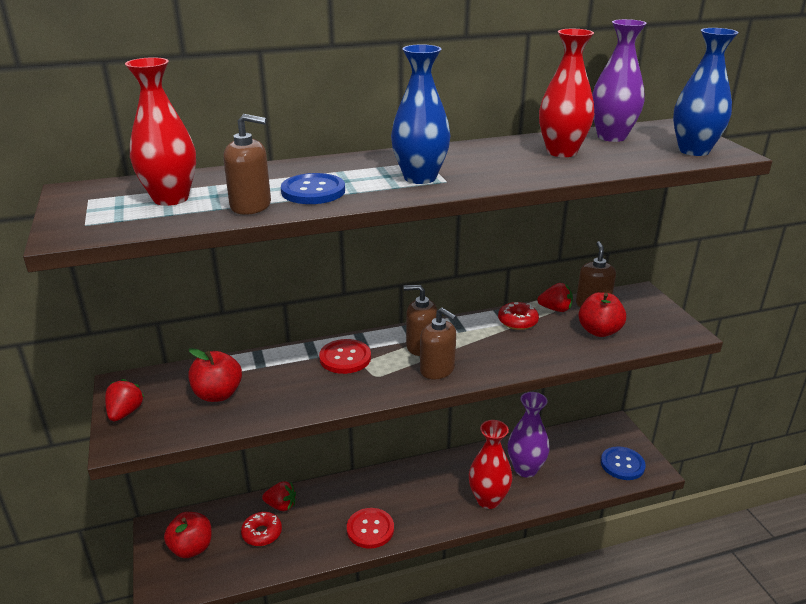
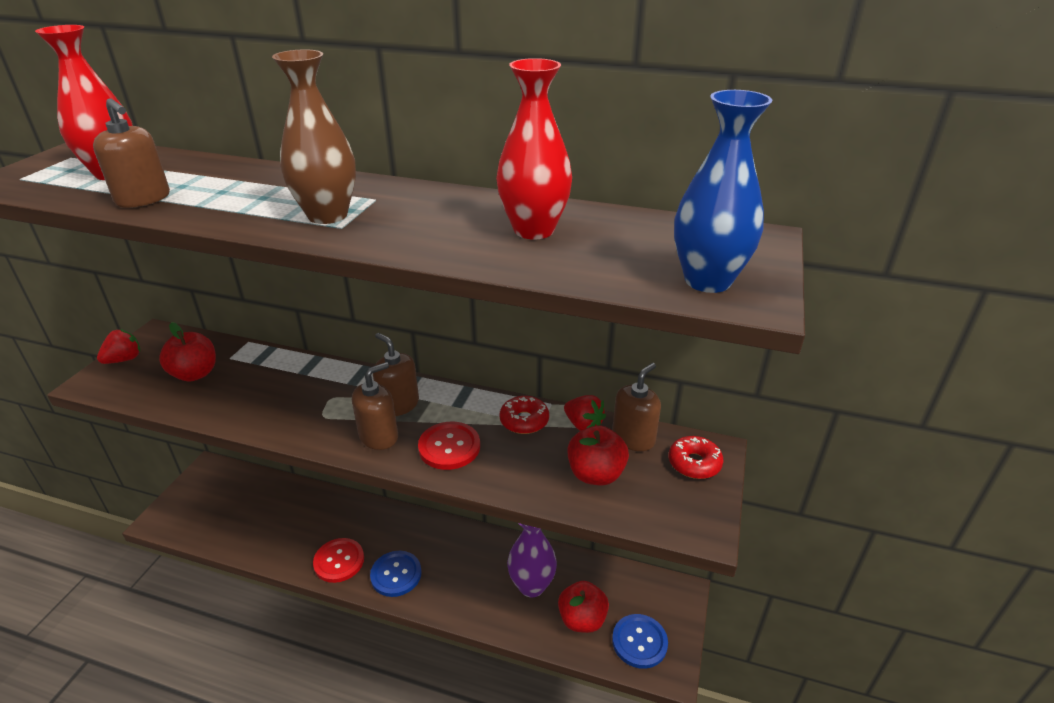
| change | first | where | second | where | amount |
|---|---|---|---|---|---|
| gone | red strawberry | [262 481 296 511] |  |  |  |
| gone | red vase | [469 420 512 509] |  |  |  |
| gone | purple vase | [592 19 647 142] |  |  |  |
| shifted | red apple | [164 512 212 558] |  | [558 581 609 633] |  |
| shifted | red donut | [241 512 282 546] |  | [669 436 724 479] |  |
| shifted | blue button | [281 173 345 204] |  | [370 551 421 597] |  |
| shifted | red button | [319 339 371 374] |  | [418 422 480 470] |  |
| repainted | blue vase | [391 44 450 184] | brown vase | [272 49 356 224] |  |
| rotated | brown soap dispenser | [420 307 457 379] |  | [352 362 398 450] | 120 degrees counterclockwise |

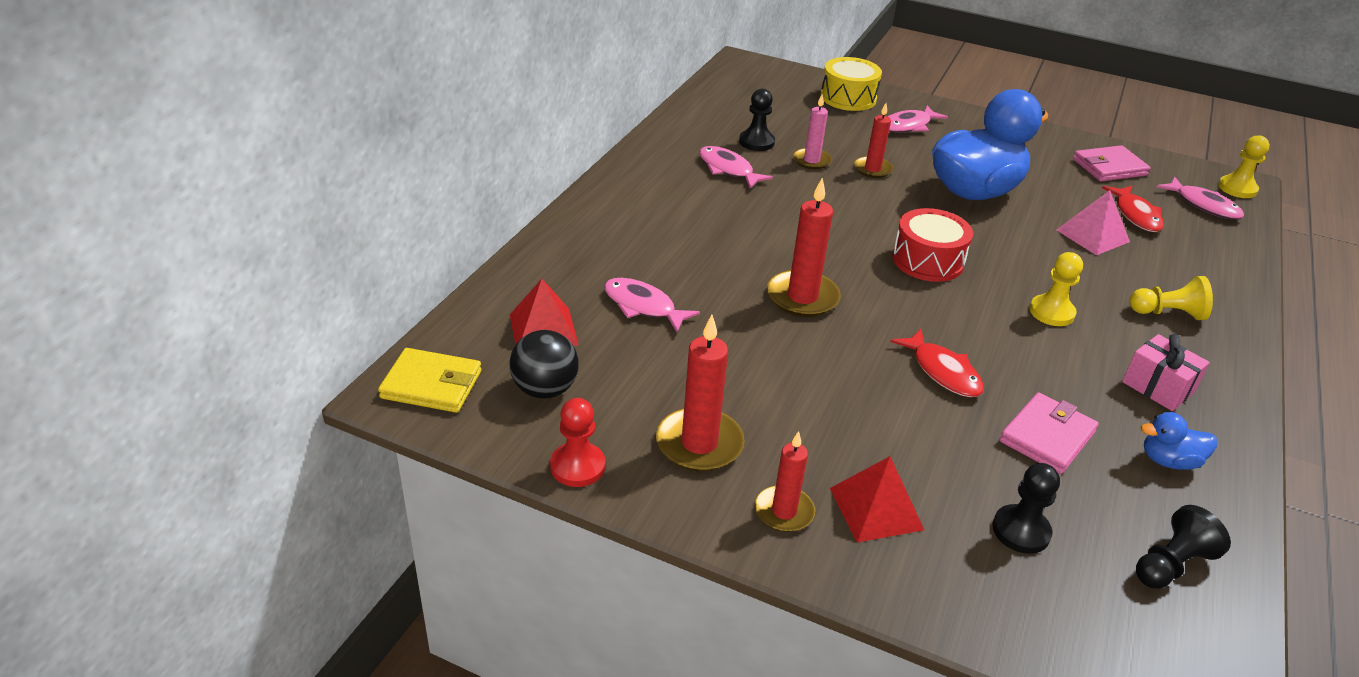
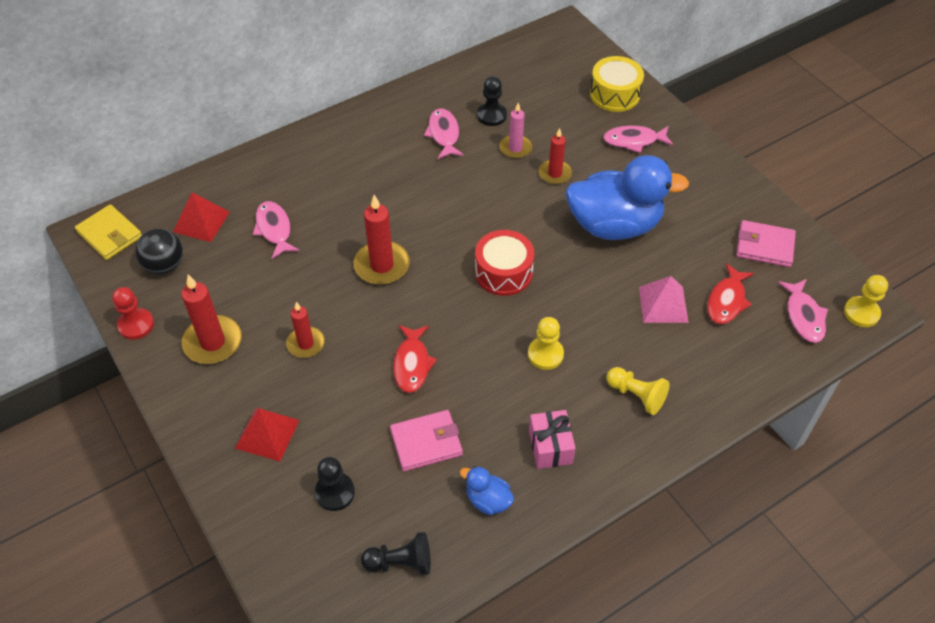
| change | first | where | second | where | amount |
|---|---|---|---|---|---|
| shifted | red candle | [755 431 815 532] |  | [286 302 325 358] |  |

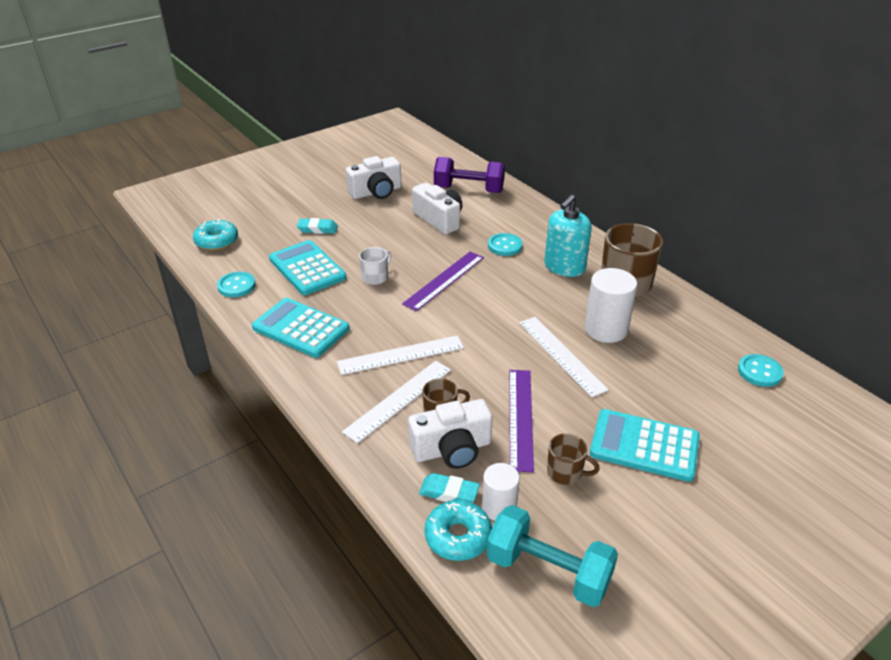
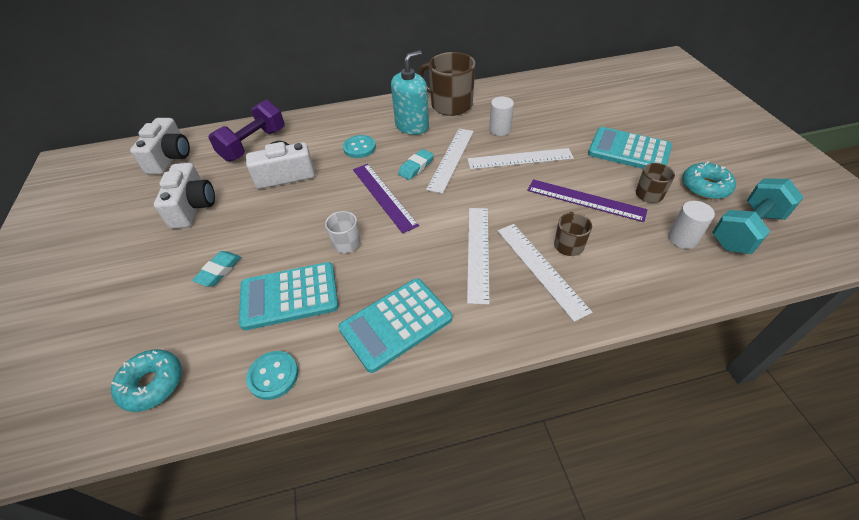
| change | first | where | second | where | amount |
|---|---|---|---|---|---|
| gone | turquoise button | [738 354 784 387] |  |  |  |
| new |  |  | white ruler | [426 129 474 194] |  |
| shifted | white camera | [408 399 493 469] |  | [130 118 190 174] |  |
| shifted | turquoise eraser | [419 473 480 503] |  | [398 149 434 180] |  |
| shifted | turquoise donut | [424 500 492 561] |  | [682 162 736 199] |  |
| rotated | turquoise soap dispenser | [545 195 592 277] |  | [391 50 429 135] | 105 degrees counterclockwise |
| rotated | turquoise calculator | [590 409 700 482] |  | [588 127 672 169] | 75 degrees clockwise |
| scaled | white cylinder | [584 268 637 343] |  | [489 97 514 136] | x0.63 |

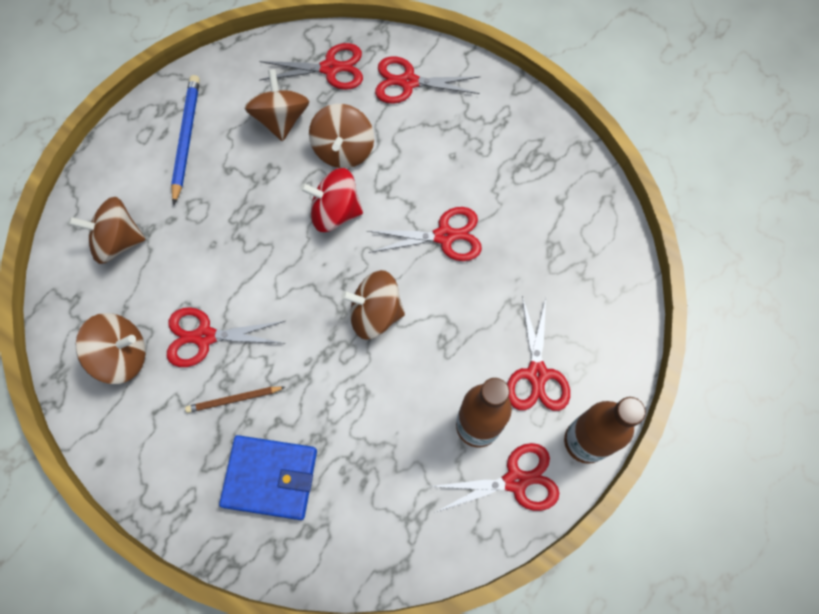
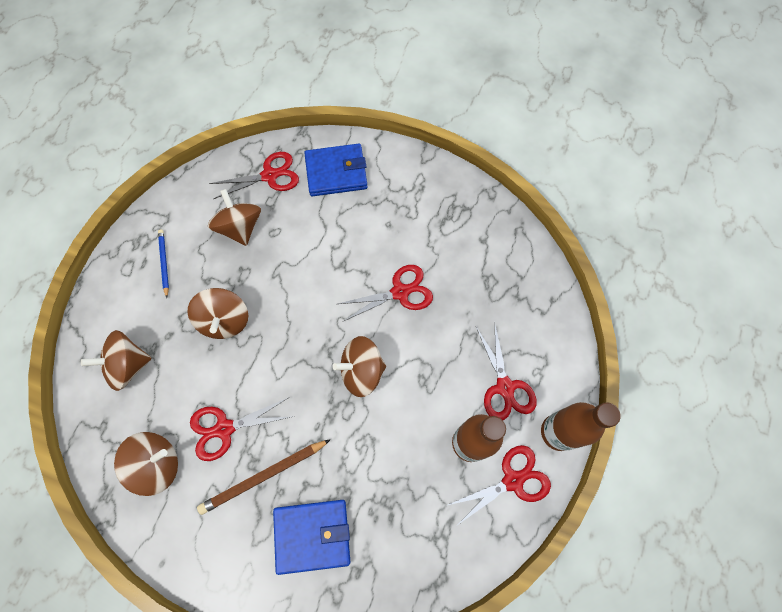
| change | first | where | second | where | amount |
|---|---|---|---|---|---|
| gone | red spinning top | [300 168 363 232] |  |  |  |
| shifted | brown spinning top | [309 104 374 168] |  | [187 288 248 339] |  |
| swapped | red scissors | [375 56 481 104] | blue wallet | [304 144 368 196] |  |
| scaled | blue pencil | [171 75 200 205] |  | [158 229 169 298] | x0.61 |
| scaled | brown pencil | [185 387 285 413] |  | [197 439 331 515] | x1.65 |

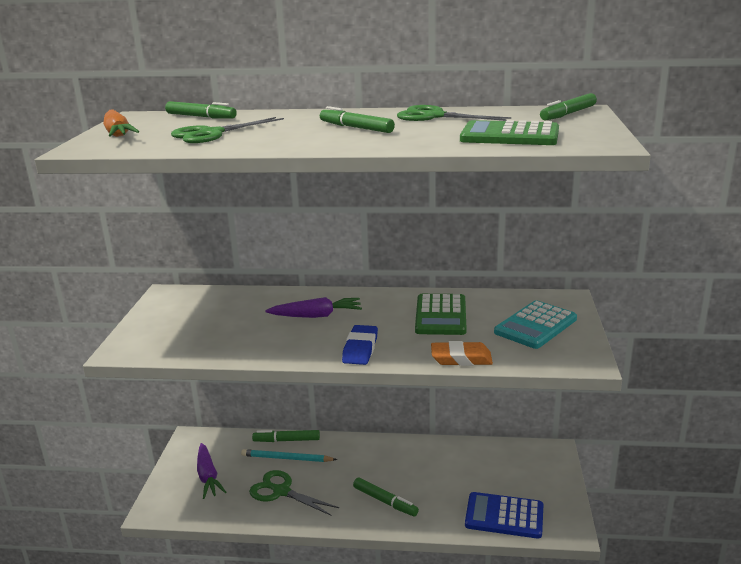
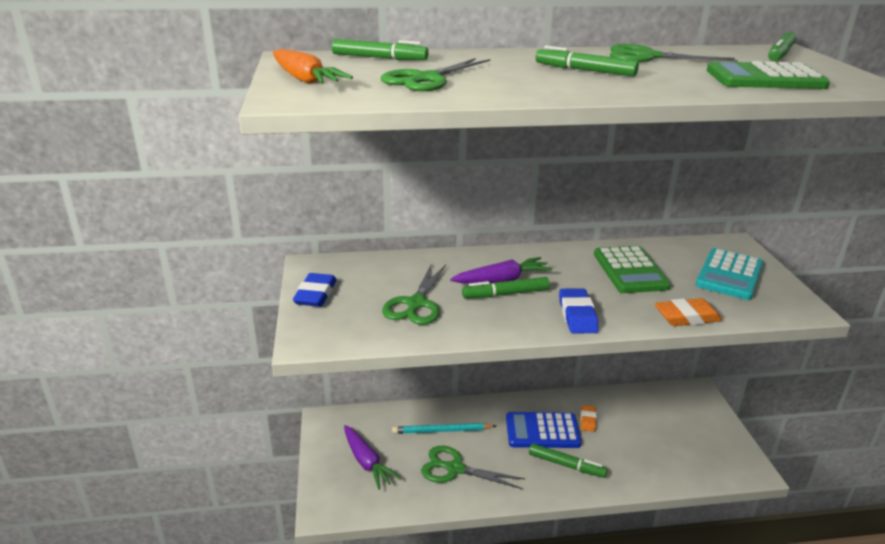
| change | first | where | second | where | amount |
|---|---|---|---|---|---|
| new |  |  | blue eraser | [293 273 337 307] |  |
| new |  |  | green scissors | [382 263 446 325] |  |
| new |  |  | orange eraser | [581 405 597 432] |  |
| shifted | green marker | [252 430 320 442] |  | [462 277 550 298] |  |
| shifted | blue calculator | [465 492 543 539] |  | [506 412 582 448] |  |

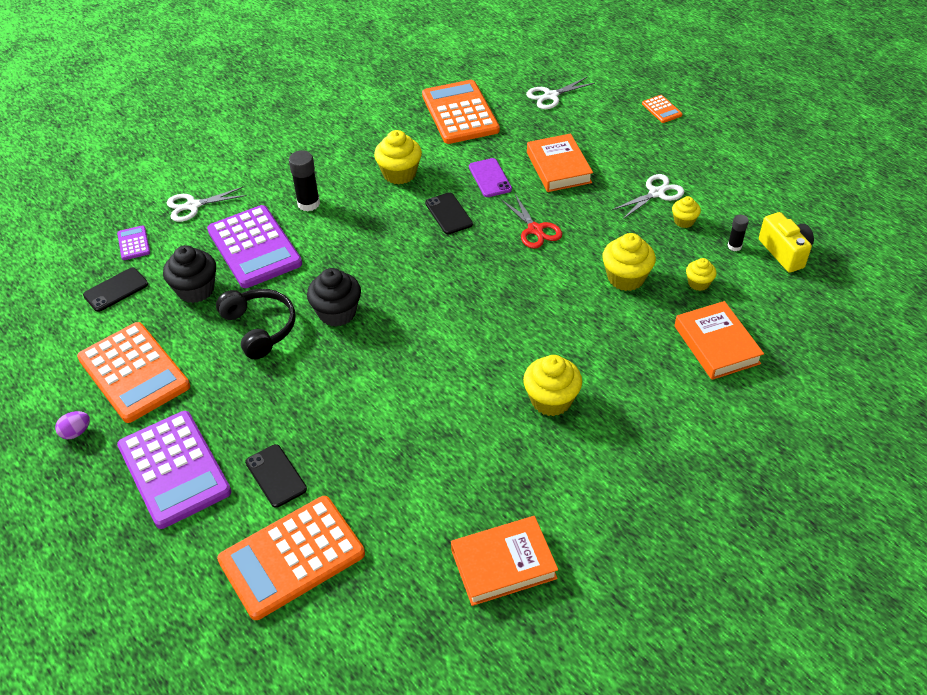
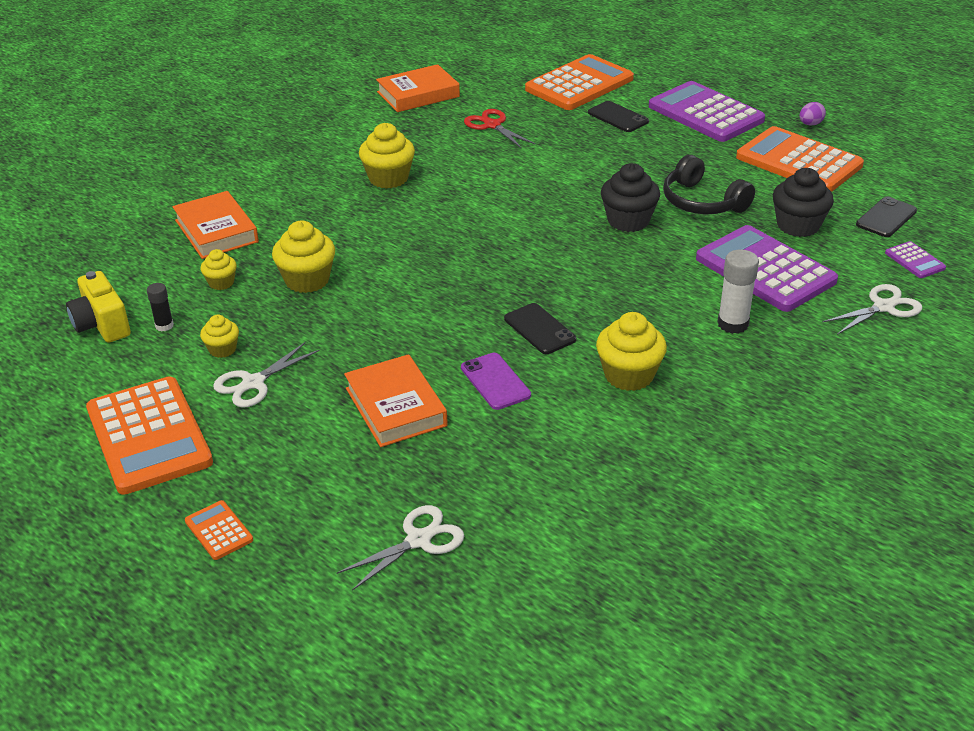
| change | first | where | second | where | amount |
|---|---|---|---|---|---|
| shifted | orange calculator | [422 80 500 144] |  | [86 377 213 495] |  |
| shifted | red scissors | [502 194 562 249] |  | [464 109 535 149] |  |
| repainted | black glue stick | [289 150 320 211] | white glue stick | [717 250 759 334] |  |

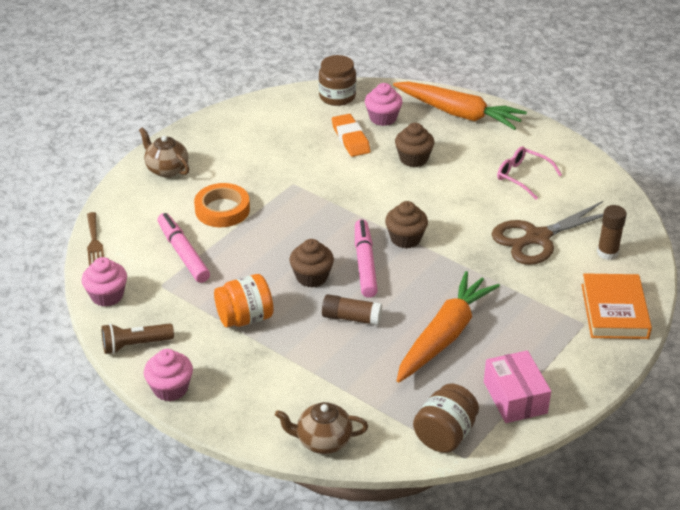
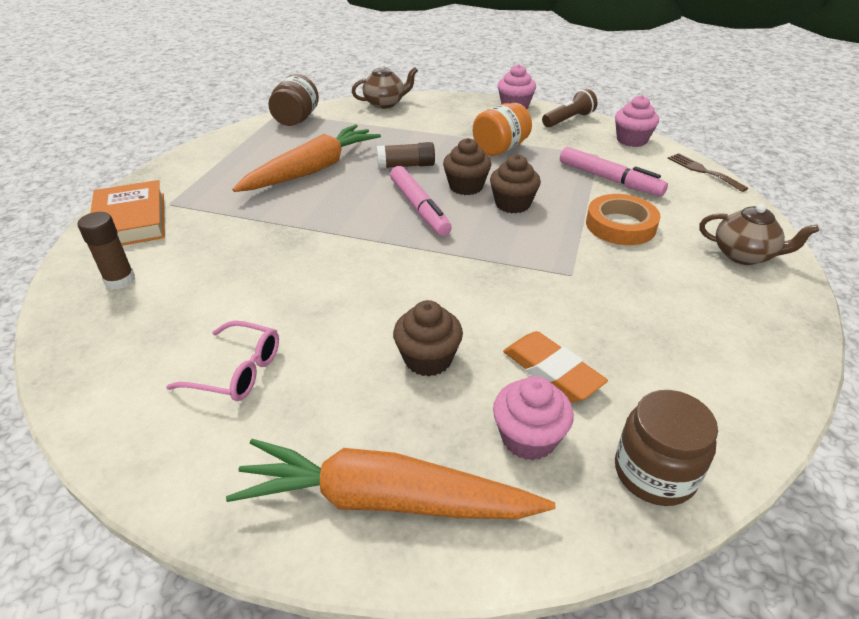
| change | first | where | second | where | amount |
|---|---|---|---|---|---|
| gone | pink box | [484 350 551 423] |  |  |  |
| gone | brown scissors | [492 201 603 265] |  |  |  |
| shifted | brown cupcake | [385 201 428 249] |  | [490 154 541 213] |  |
| rotated | orange carrot | [397 271 500 383] |  | [232 124 381 192] | 150 degrees counterclockwise |

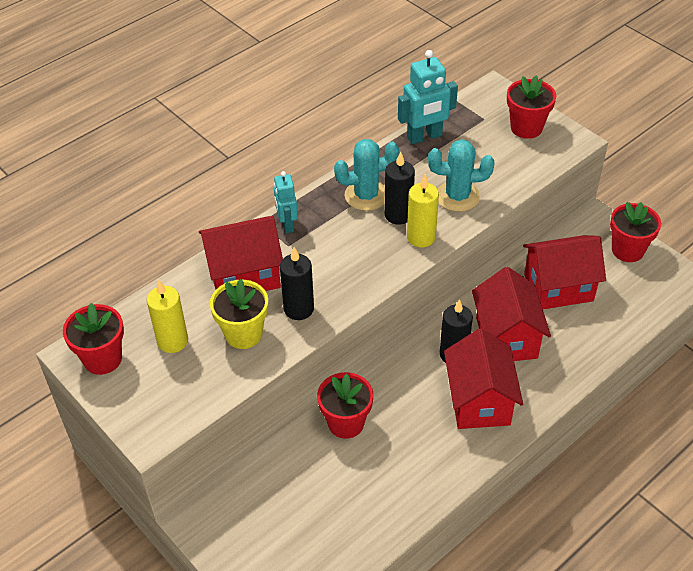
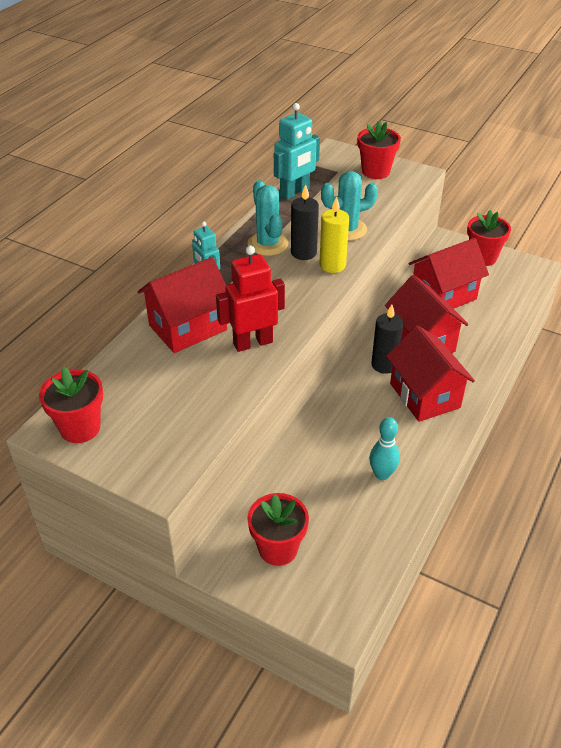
| change | first | where | second | where | amount |
|---|---|---|---|---|---|
| gone | yellow candle | [147 280 188 353] |  |  |  |
| gone | yellow flower pot | [210 279 268 349] |  |  |  |
| new |  |  | turquoise bowling pin | [369 417 400 480] |  |
| shifted | red flower pot | [317 372 374 439] |  | [247 493 309 566] |  |
| swapped | black candle | [280 247 314 320] | red robot | [216 246 285 352] |  |
| rotated | turquoise cactus | [334 139 399 211] |  | [248 180 288 256] | 75 degrees counterclockwise |

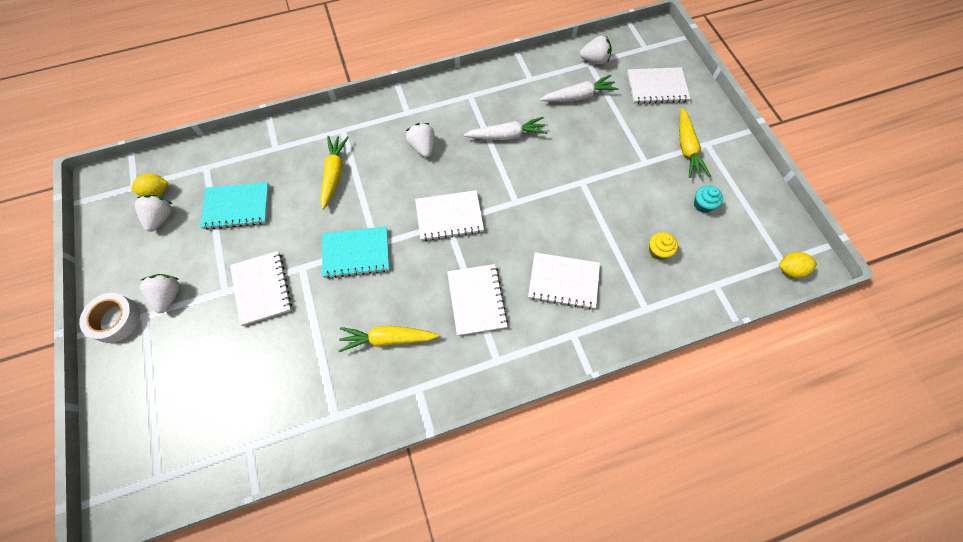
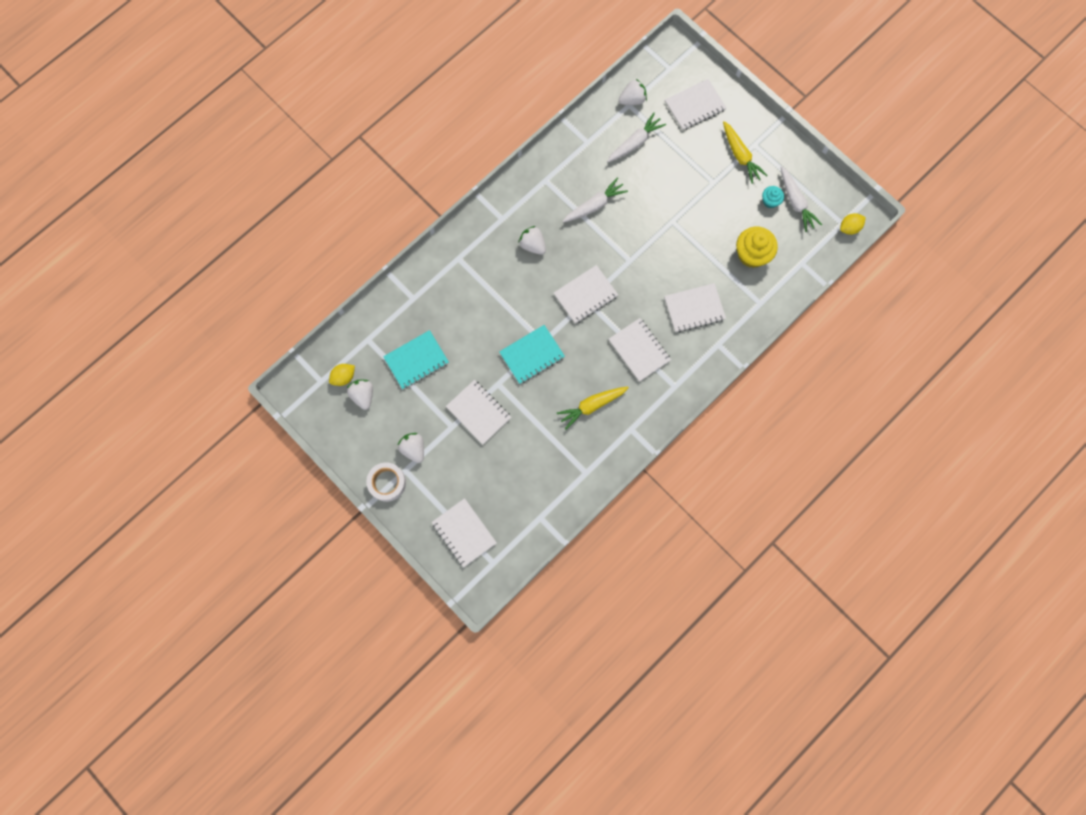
| change | first | where | second | where | amount |
|---|---|---|---|---|---|
| gone | yellow carrot | [320 136 349 210] |  |  |  |
| new |  |  | white notebook | [432 498 497 568] |  |
| new |  |  | white carrot | [781 166 822 232] |  |
| scaled | yellow cupcake | [649 232 678 260] |  | [736 227 778 268] | x1.84 |

